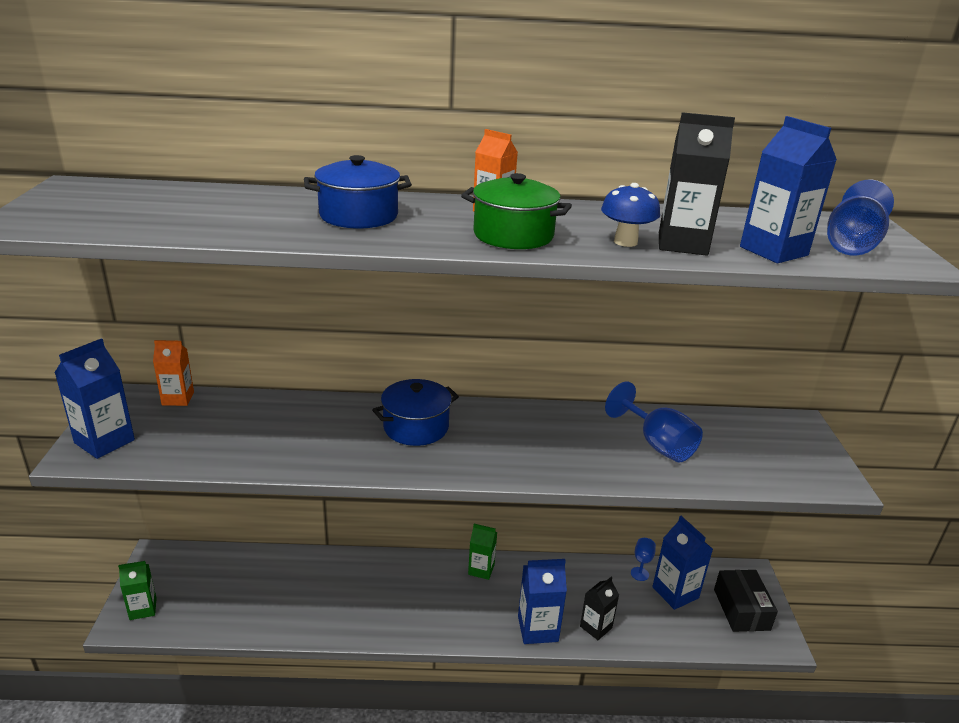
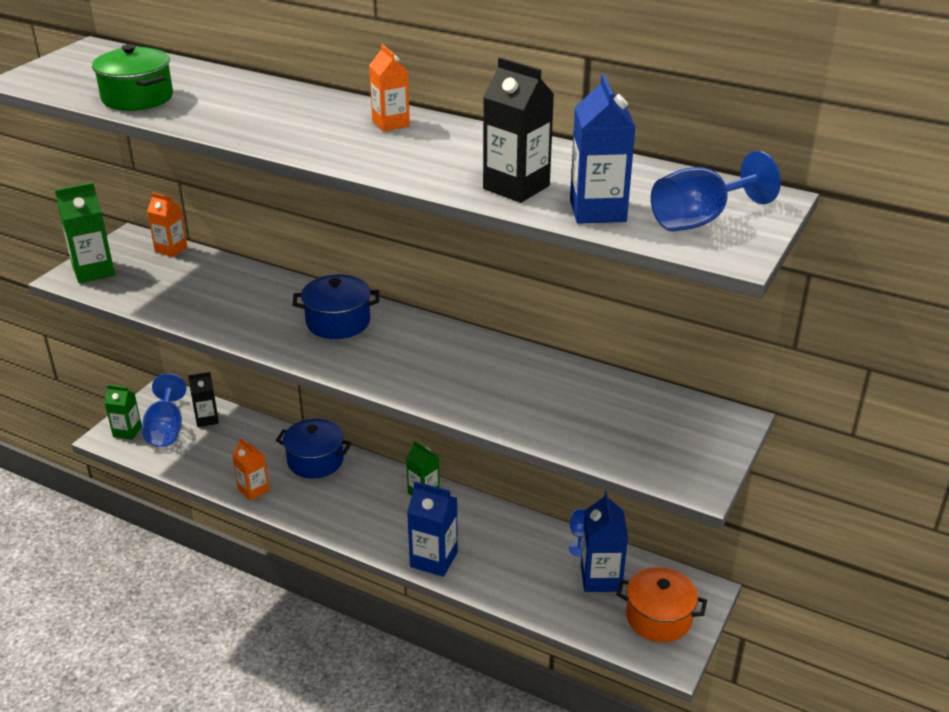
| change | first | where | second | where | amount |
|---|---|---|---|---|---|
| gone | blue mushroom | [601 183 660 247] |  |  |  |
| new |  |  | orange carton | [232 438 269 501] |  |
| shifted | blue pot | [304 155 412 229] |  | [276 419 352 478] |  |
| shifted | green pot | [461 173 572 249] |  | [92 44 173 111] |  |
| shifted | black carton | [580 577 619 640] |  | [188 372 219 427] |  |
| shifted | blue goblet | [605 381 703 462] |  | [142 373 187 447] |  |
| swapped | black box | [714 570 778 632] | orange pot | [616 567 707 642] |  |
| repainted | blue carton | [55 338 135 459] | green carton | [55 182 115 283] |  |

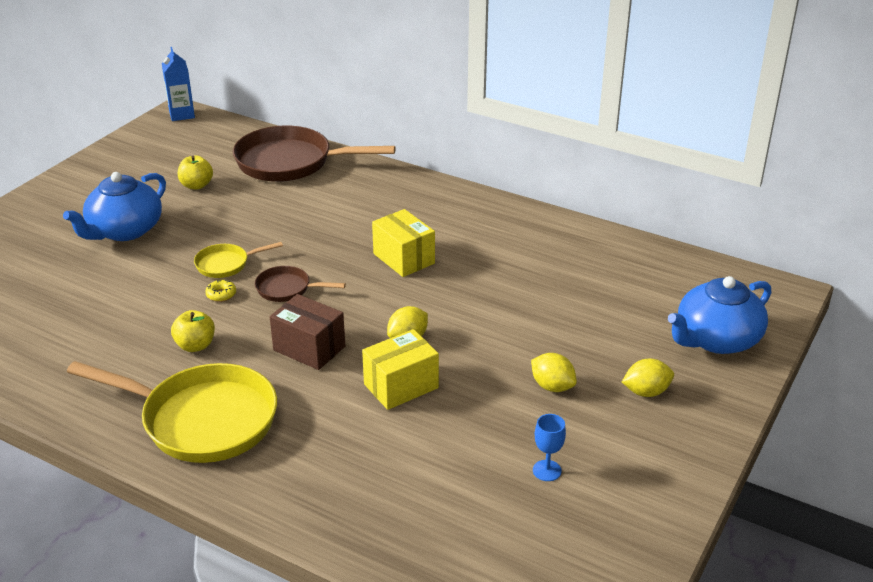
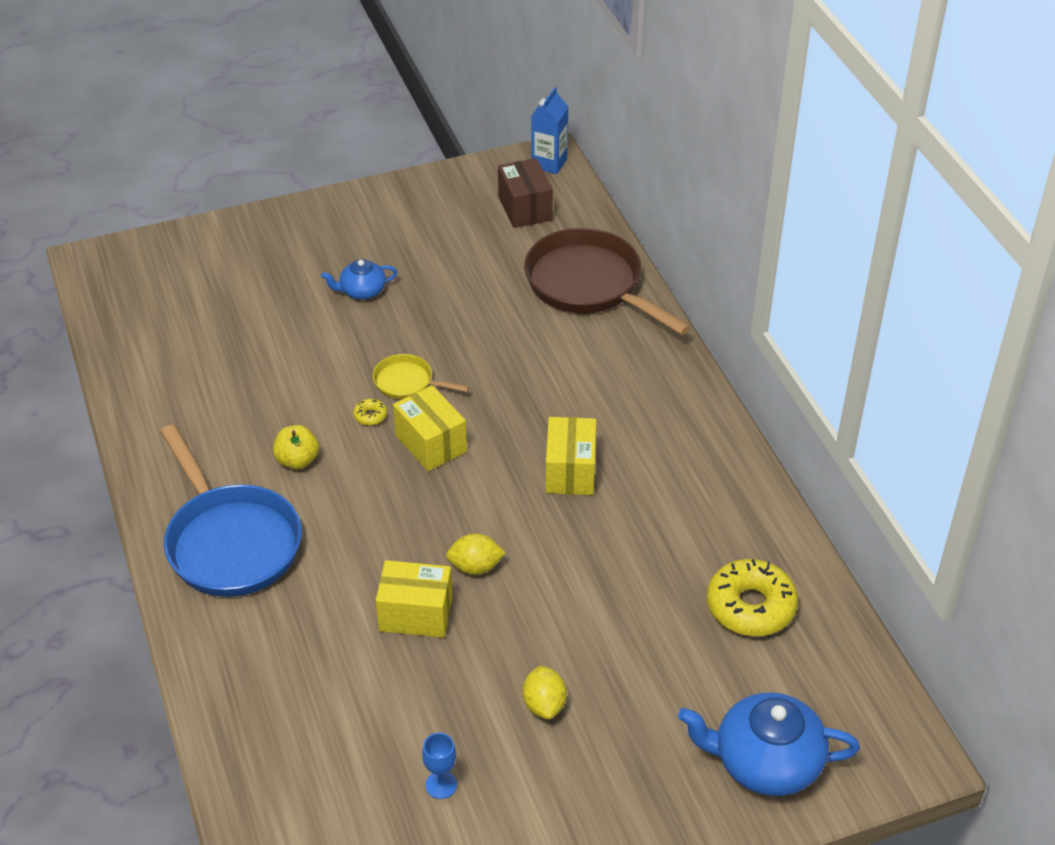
| change | first | where | second | where | amount |
|---|---|---|---|---|---|
| gone | yellow apple | [178 155 213 190] |  |  |  |
| gone | yellow lemon | [622 359 674 397] |  |  |  |
| new |  |  | yellow donut | [707 559 798 636] |  |
| shifted | brown box | [270 294 345 370] |  | [498 158 553 228] |  |
| swapped | brown pan | [255 266 346 302] | yellow box | [393 385 467 471] |  |
| repainted | yellow pan | [67 361 277 463] | blue pan | [160 425 302 597] |  |
| scaled | blue teapot | [63 172 166 241] |  | [321 259 397 300] | x0.55 |

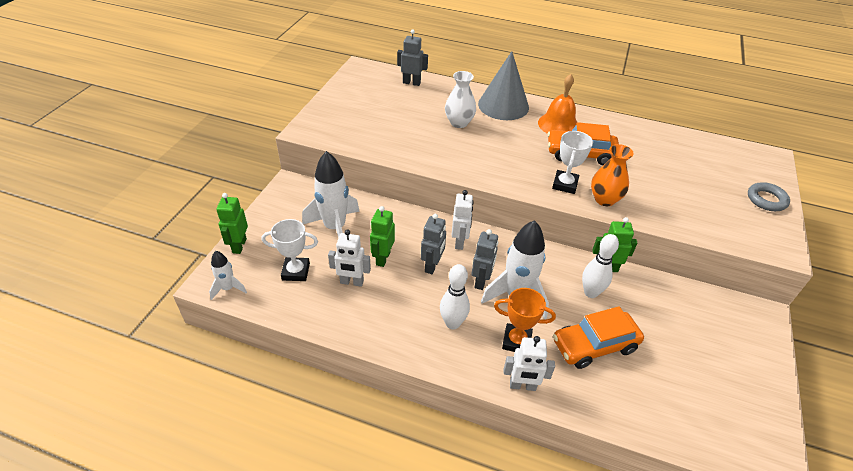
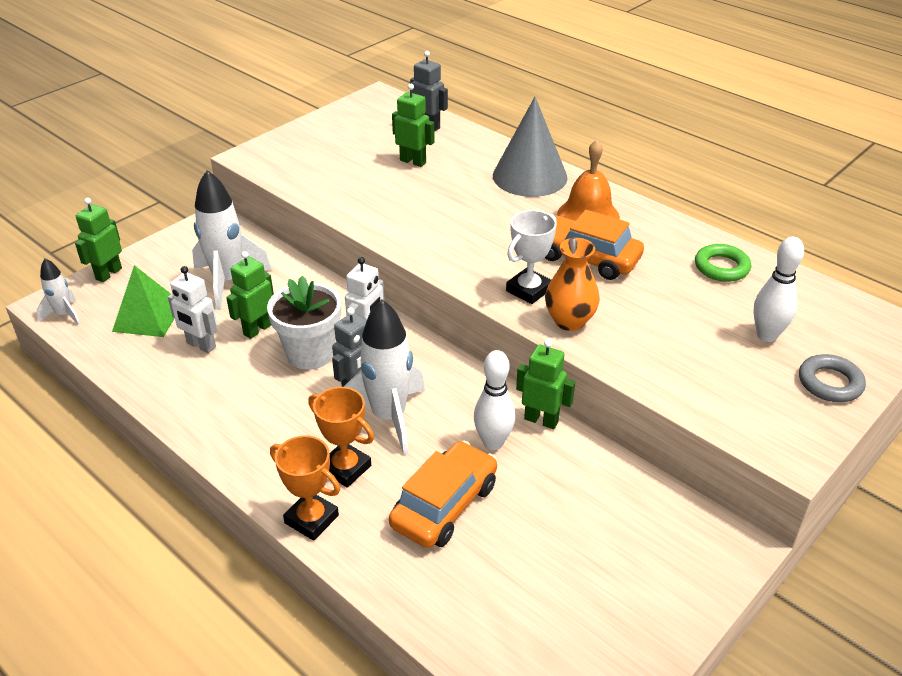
| change | first | where | second | where | amount |
|---|---|---|---|---|---|
| gone | white vase | [445 71 476 128] |  |  |  |
| new |  |  | green robot | [392 84 435 167] |  |
| new |  |  | green ring | [695 244 751 282] |  |
| shifted | white bowling pin | [440 264 470 329] |  | [753 237 804 342] |  |
| swapped | white trophy | [262 219 318 281] | green pyramid | [112 265 175 337] |  |
| swapped | grey robot | [421 214 446 274] | white flower pot | [267 276 341 370] |  |
| swapped | white robot | [504 336 555 391] | orange trophy | [270 435 340 541] |  |
| rotated | orange car | [553 306 644 369] |  | [389 441 497 548] | 120 degrees clockwise |

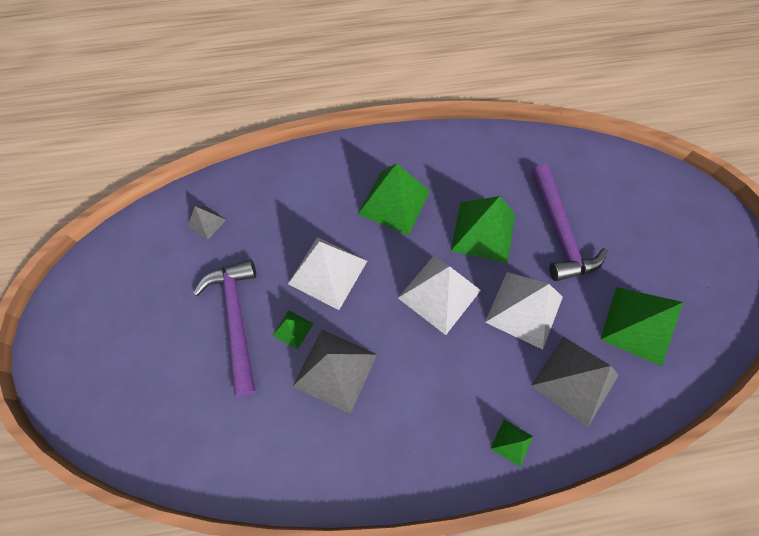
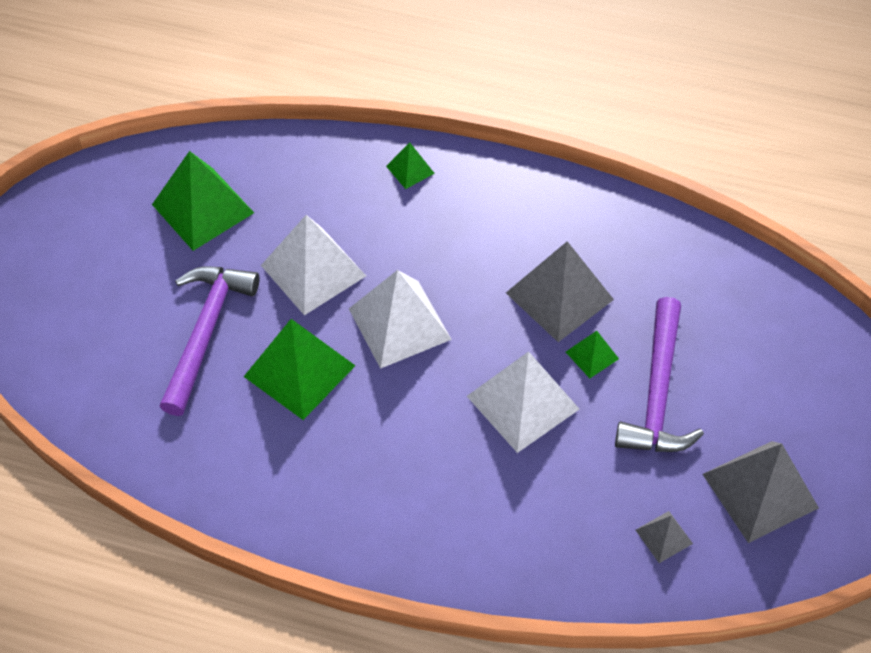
| change | first | where | second | where | amount |
|---|---|---|---|---|---|
| gone | green pyramid | [358 163 430 235] |  |  |  |
| shifted | grey pyramid | [531 336 619 427] |  | [702 441 819 543] |  |

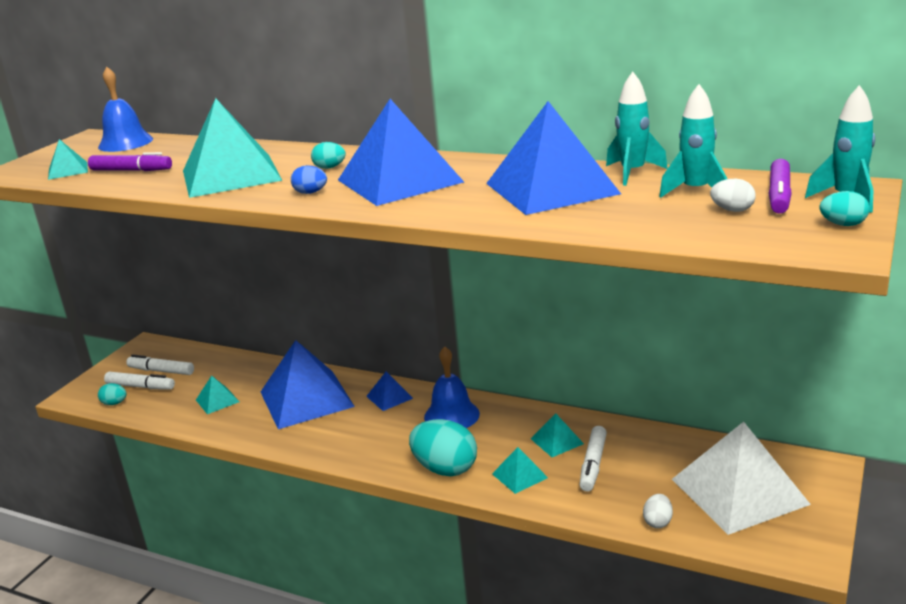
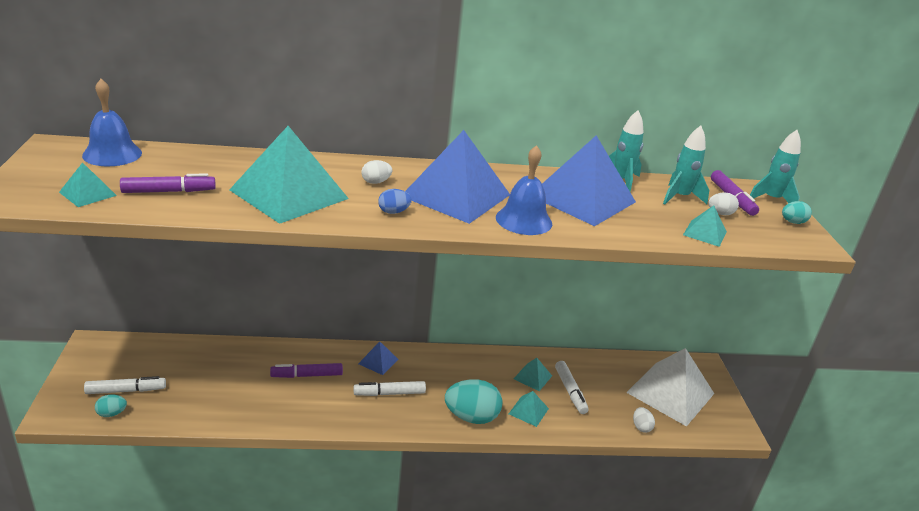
| change | first | where | second | where | amount |
|---|---|---|---|---|---|
| shifted | white marker | [126 354 194 375] |  | [354 381 426 396] |  |
| shifted | turquoise pyramid | [196 375 239 414] |  | [683 206 727 247] |  |
| shifted | blue bell | [424 346 480 428] |  | [496 145 552 235] |  |
| swapped | blue pyramid | [261 340 355 429] | purple marker | [270 363 343 378] |  |
| repainted | turquoise egg | [311 142 346 169] | white egg | [361 160 392 184] |  |

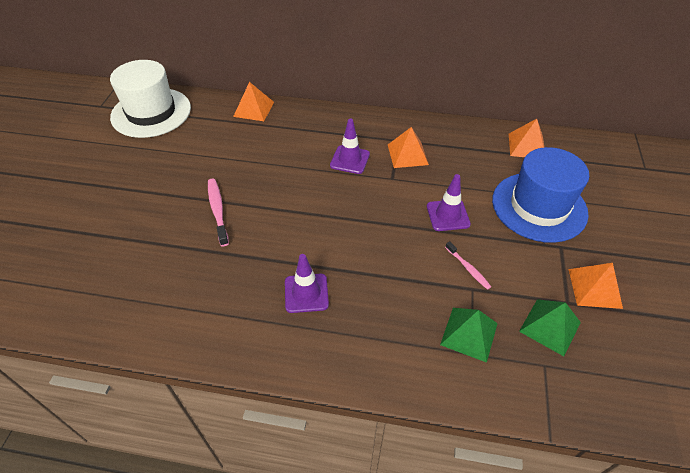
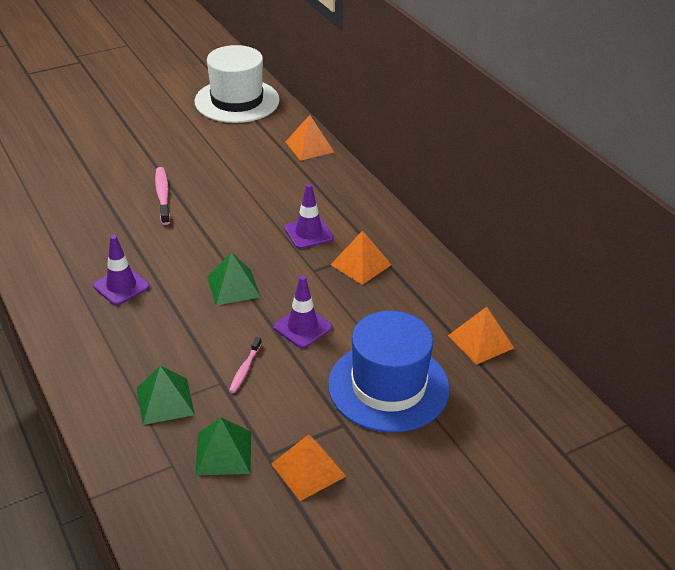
| change | first | where | second | where | amount |
|---|---|---|---|---|---|
| new |  |  | green pyramid | [207 252 261 306] |  |
| rotated | pink toothbrush | [208 179 229 246] |  | [155 167 170 225] | 45 degrees counterclockwise |

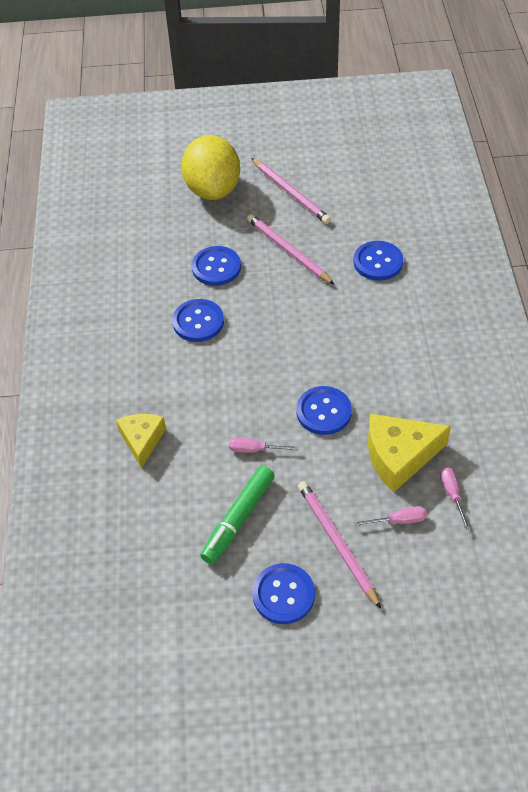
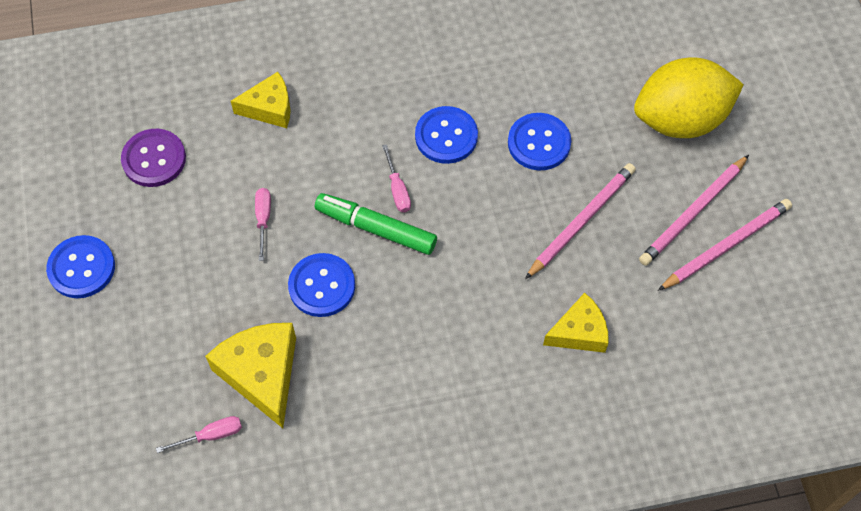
| change | first | where | second | where | amount |
|---|---|---|---|---|---|
| new |  |  | purple button | [121 129 186 187] |  |
| shifted | green marker | [200 466 275 564] |  | [315 193 437 255] |  |
| shifted | pink pencil | [298 481 381 609] |  | [658 199 792 291] |  |
| shifted | pink screwdriver | [354 506 427 526] |  | [382 144 411 212] |  |
| swapped | blue button | [354 241 403 281] | yellow cheese | [543 293 609 353] |  |

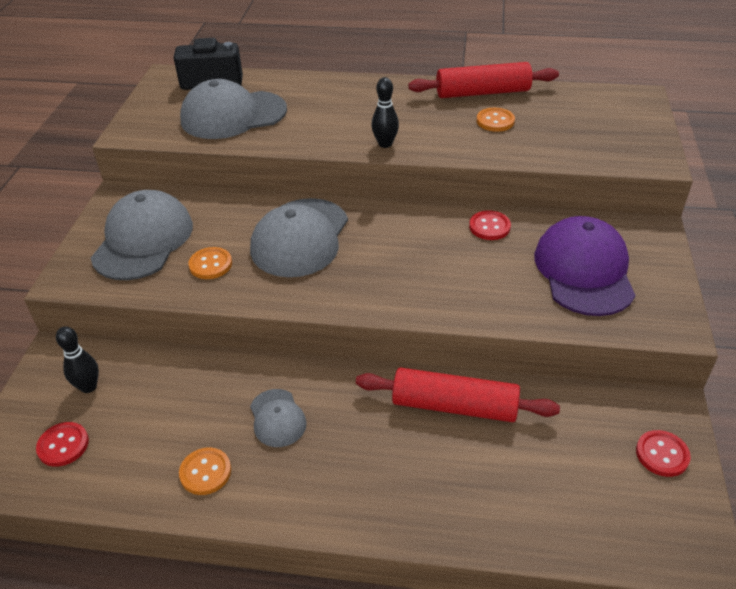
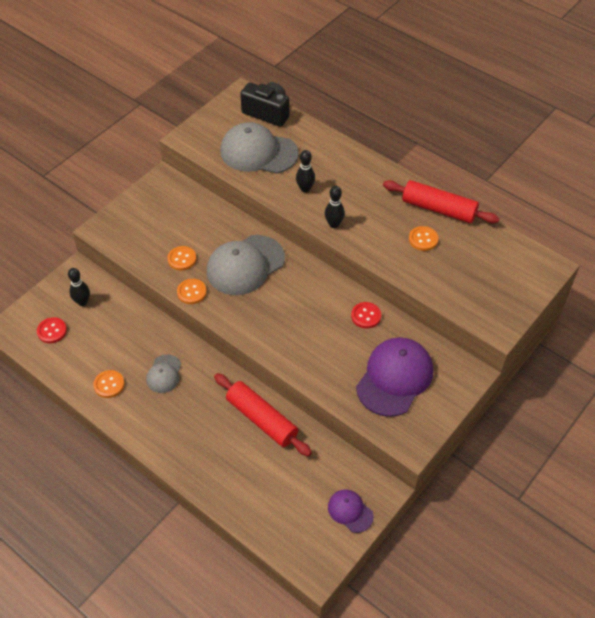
| change | first | where | second | where | amount |
|---|---|---|---|---|---|
| gone | grey cap | [91 190 193 280] |  |  |  |
| new |  |  | orange button | [177 279 207 304] |  |
| new |  |  | black bowling pin | [296 150 315 193] |  |
| swapped | red button | [636 430 691 477] | purple cap | [328 489 374 533] |  |

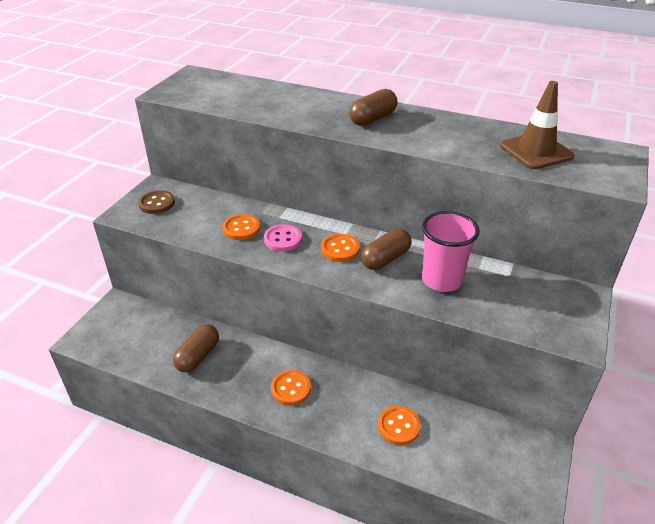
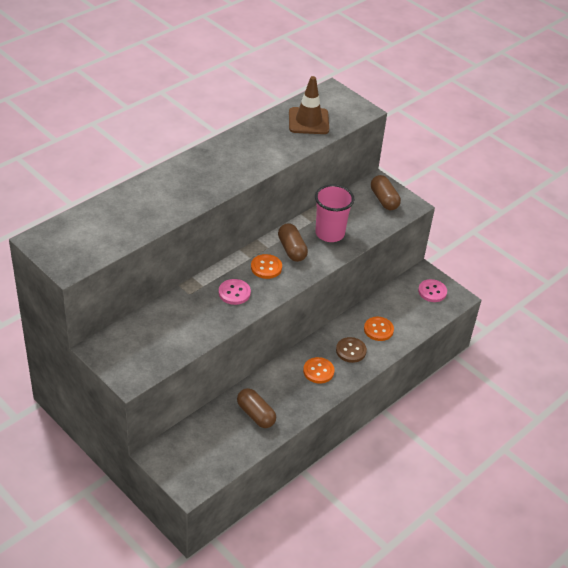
| change | first | where | second | where | amount |
|---|---|---|---|---|---|
| gone | orange button | [222 214 260 240] |  |  |  |
| new |  |  | pink button | [418 279 447 302] |  |
| shifted | brown button | [138 190 175 214] |  | [336 337 367 363] |  |
| shifted | brown capsule | [349 89 398 126] |  | [371 175 401 210] |  |

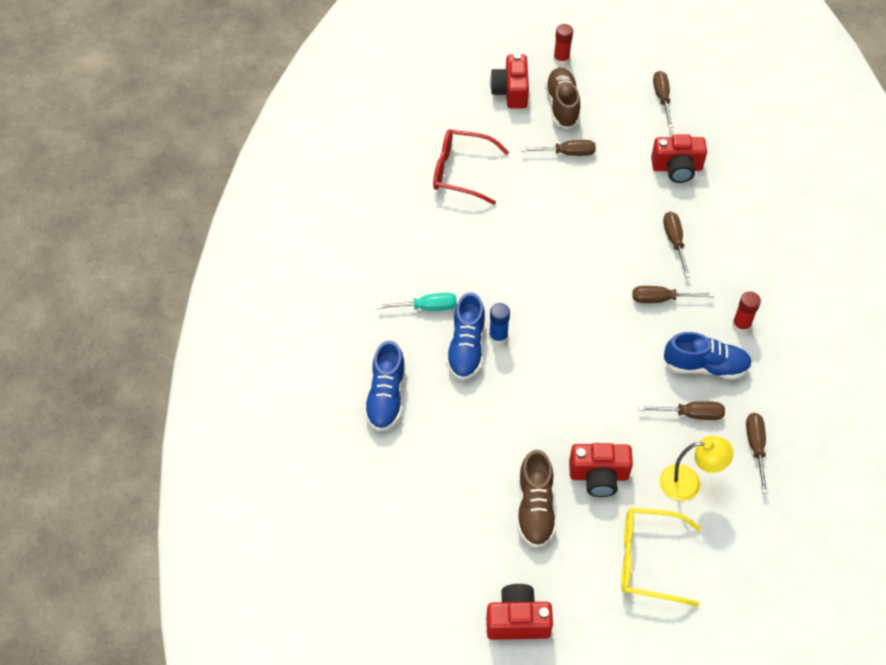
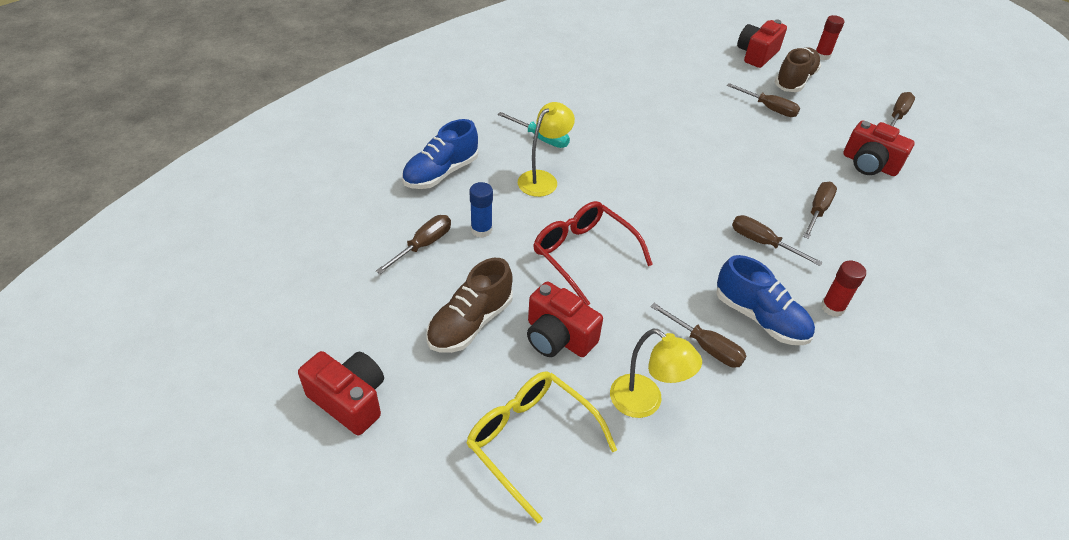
| change | first | where | second | where | amount |
|---|---|---|---|---|---|
| shifted | red glasses | [433 129 509 205] |  | [533 201 653 306] |  |
| shifted | blue glue stick | [489 303 510 345] |  | [469 182 493 238] |  |
| shifted | brown screwdriver | [746 413 768 494] |  | [376 215 451 274] |  |
| swapped | blue shoe | [446 292 485 380] | yellow lamp | [518 102 575 197] |  |

